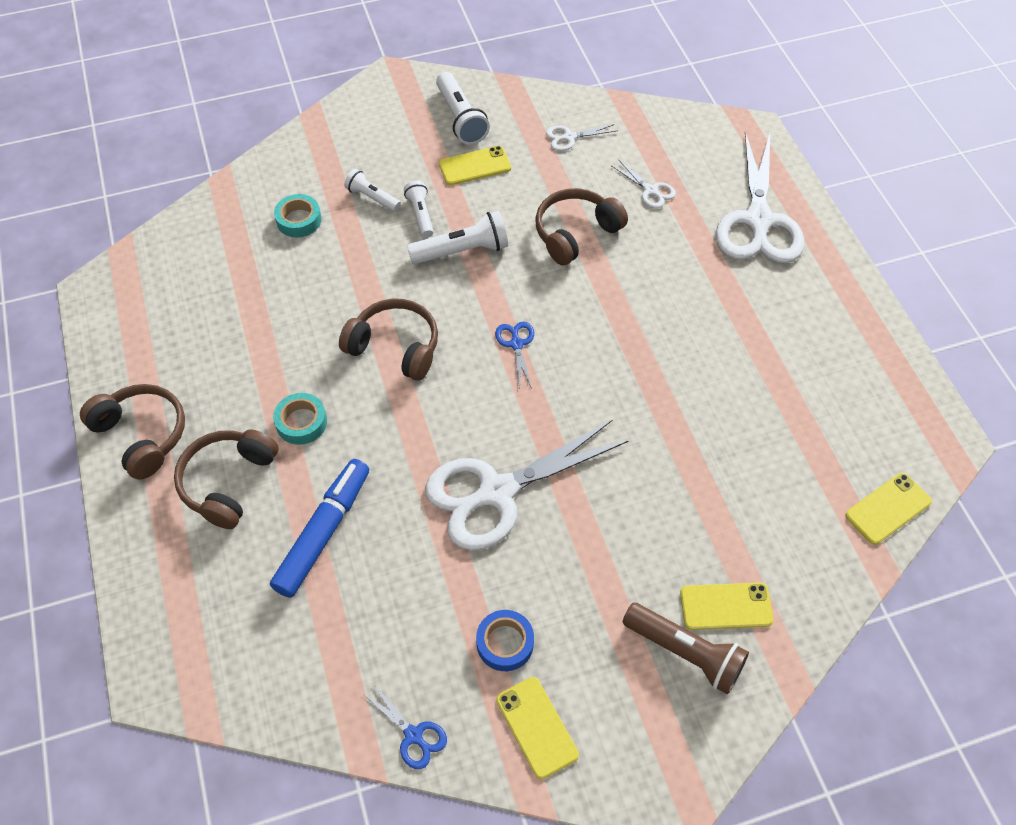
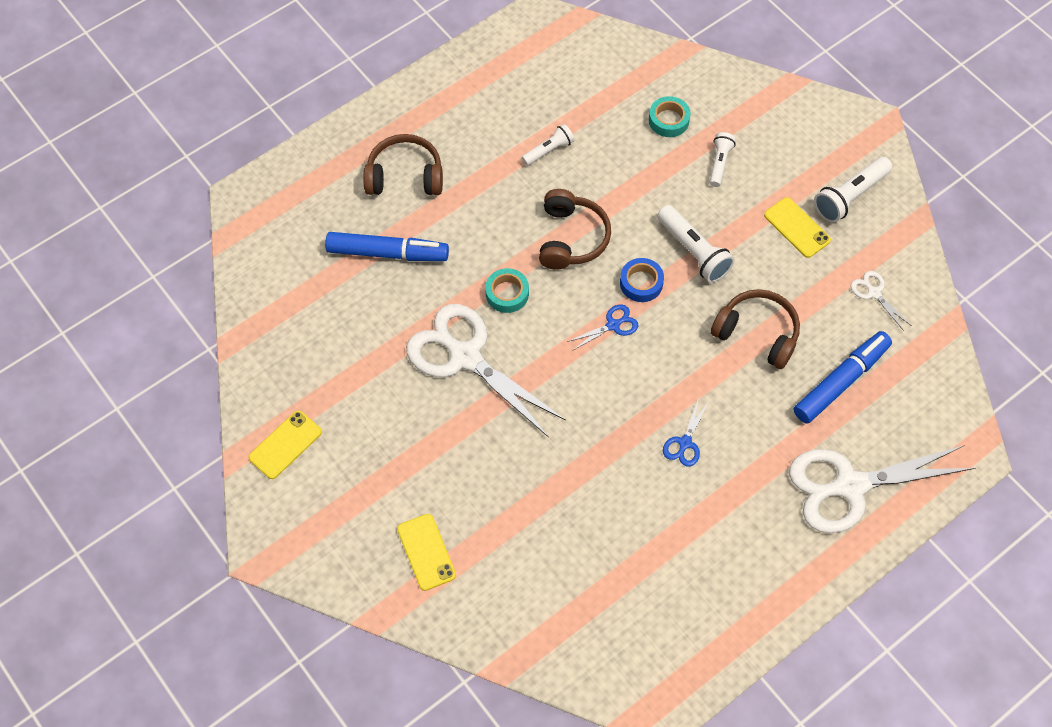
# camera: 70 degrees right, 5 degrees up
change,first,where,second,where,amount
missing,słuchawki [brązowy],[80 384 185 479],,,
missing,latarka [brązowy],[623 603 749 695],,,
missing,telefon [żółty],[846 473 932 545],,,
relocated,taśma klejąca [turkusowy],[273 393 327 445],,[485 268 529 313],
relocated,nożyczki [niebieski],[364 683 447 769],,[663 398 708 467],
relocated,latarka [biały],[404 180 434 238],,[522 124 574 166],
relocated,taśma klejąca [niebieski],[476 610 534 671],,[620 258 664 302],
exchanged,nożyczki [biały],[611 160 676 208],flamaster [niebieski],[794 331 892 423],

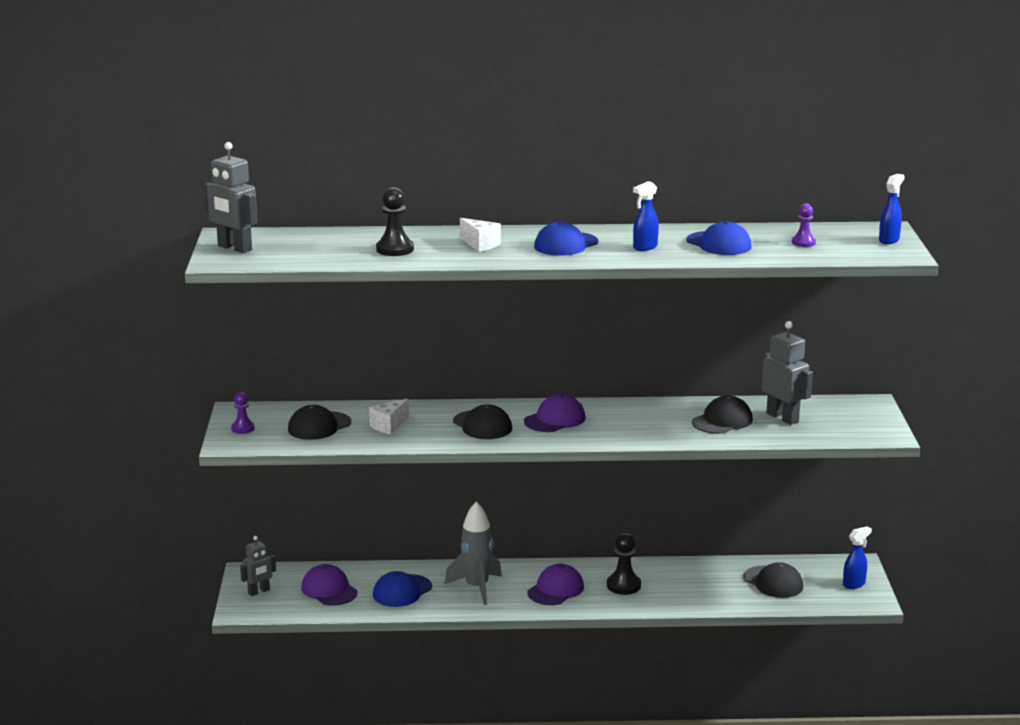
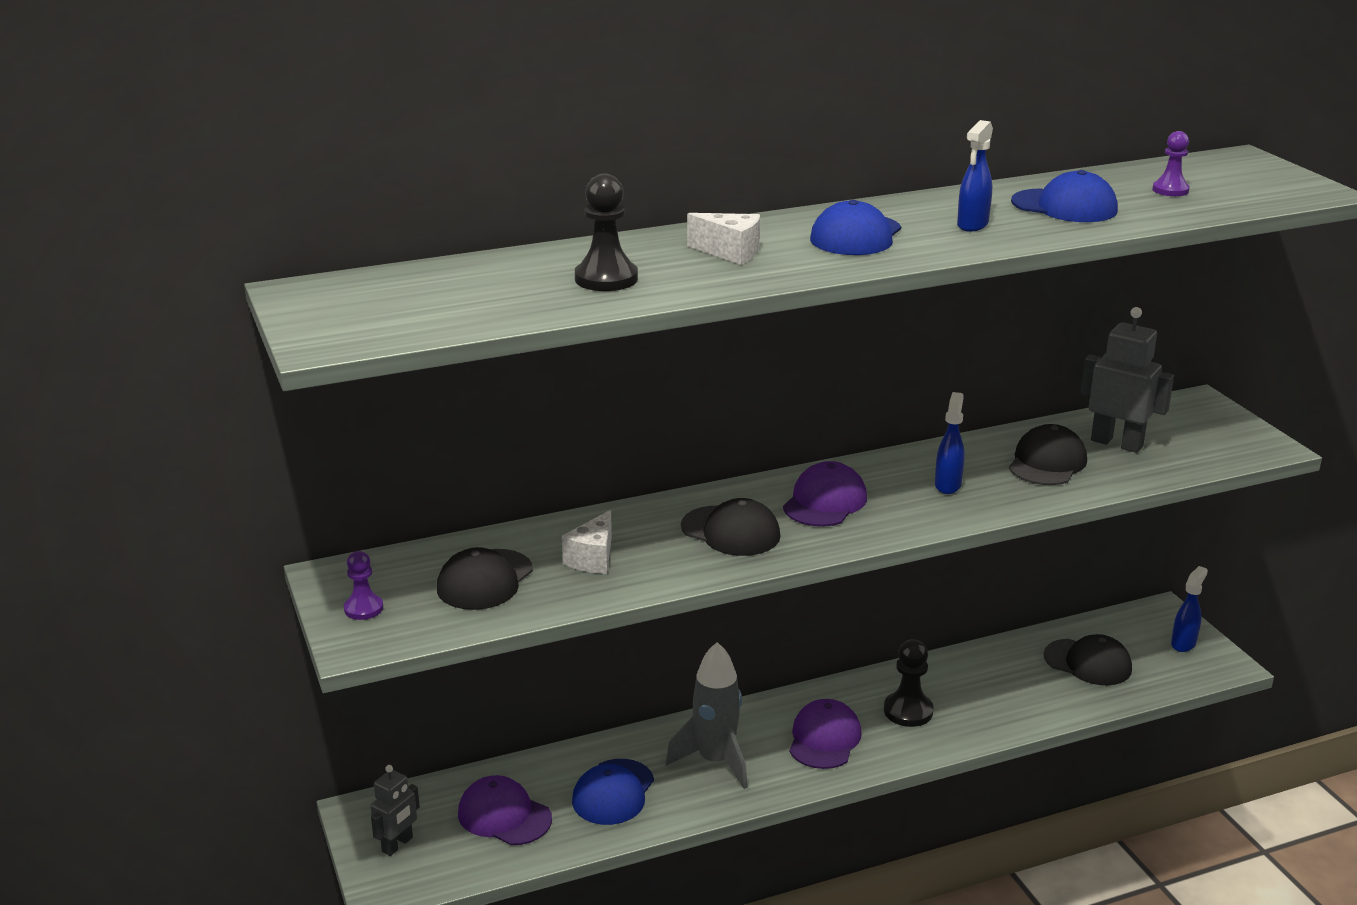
# camera: 20 degrees left, 5 degrees up
change,first,where,second,where,amount
missing,robot [szary],[204 142 257 253],,,
relocated,spryskiwacz [niebieski],[879 174 905 244],,[935 392 965 494],

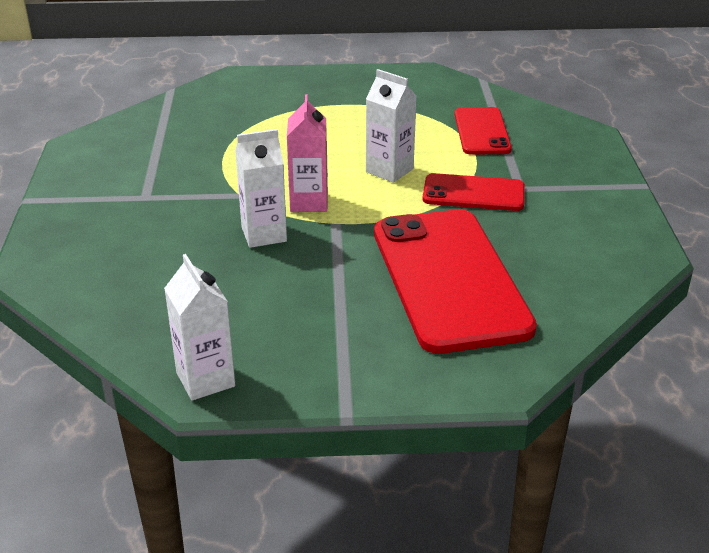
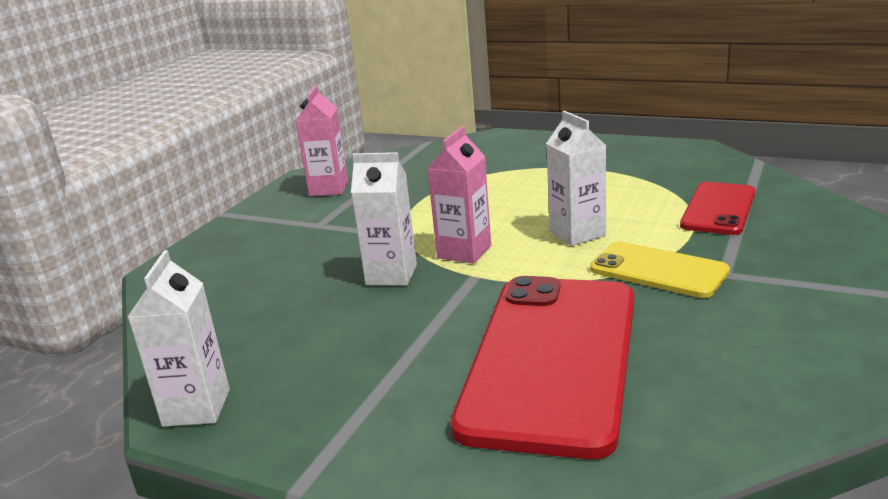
# camera: 30 degrees right, 10 degrees down
change,first,where,second,where,amount
appeared,,,karton mleka [różowy],[295 85 348 196],
colour,telefon [czerwony],[422 173 525 211],telefon [żółty],[590 241 730 298],

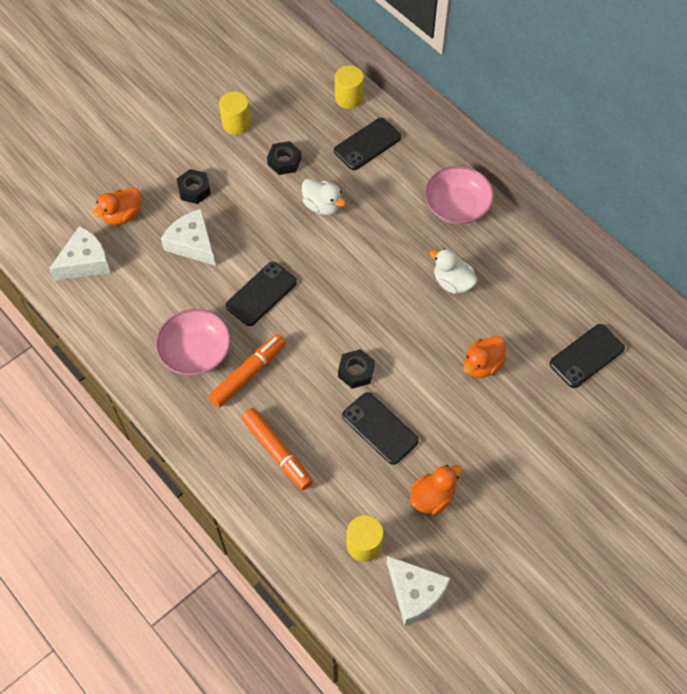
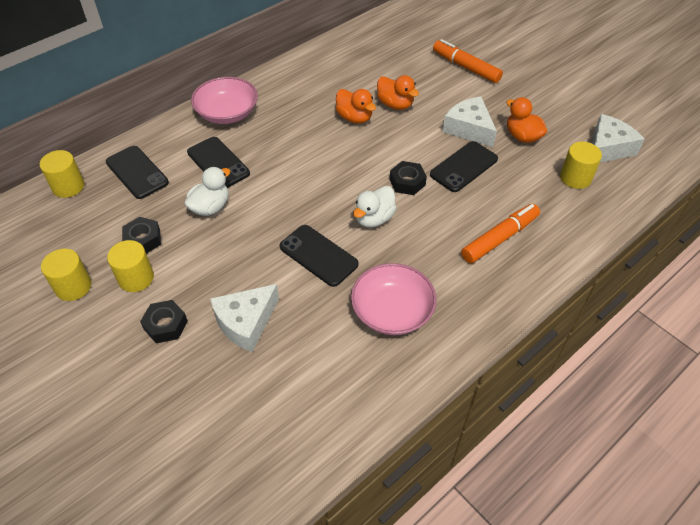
# camera: 90 degrees left, 10 degrees down
change,first,where,second,where,amount
appeared,,,walec [żółty],[107 240 154 292],
relocated,ser [biały],[49 226 111 281],,[443 96 497 147],
relocated,kaczka [pomarańczowy],[93 187 141 225],,[336 89 376 124],
relocated,flamaster [pomarańczowy],[208 334 286 408],,[433 39 503 83],
relocated,kaczka [biały],[430 248 478 294],,[353 186 397 227],
relocated,telefon [czarny],[549 324 625 388],,[187 137 250 188],

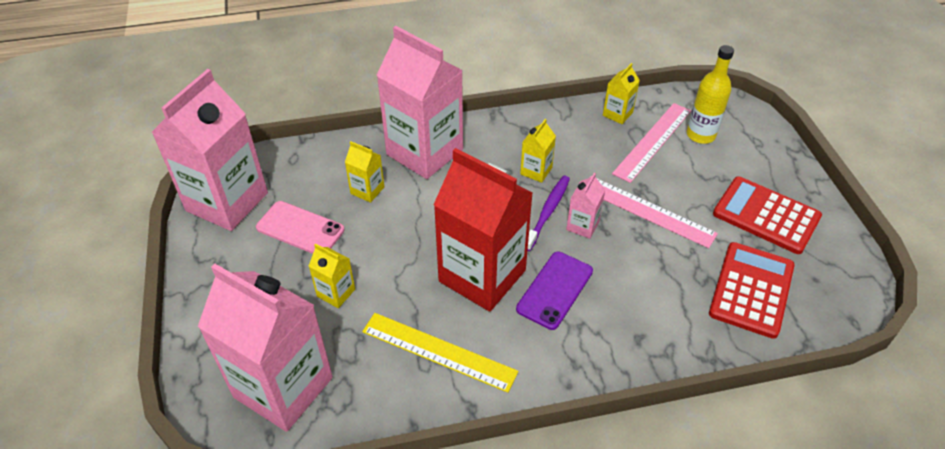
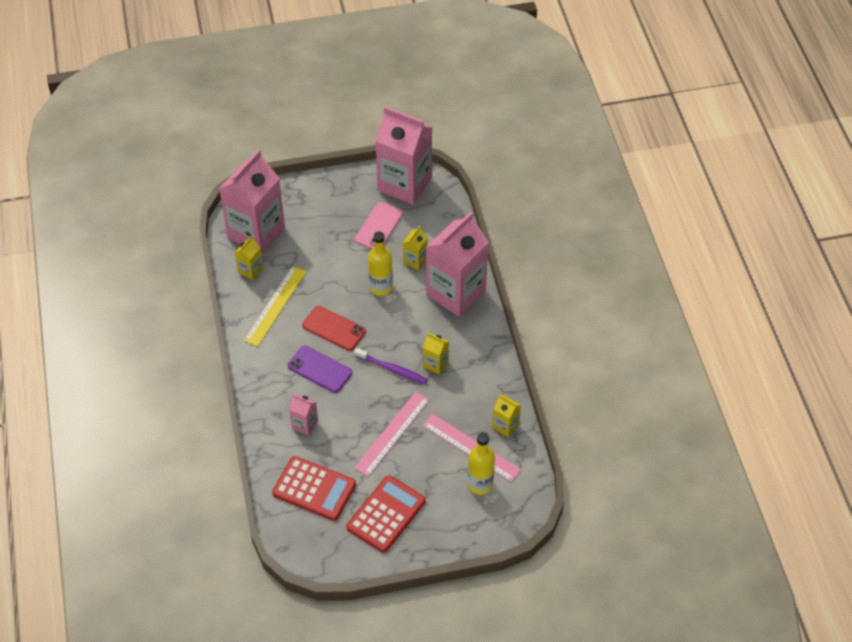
# camera: 90 degrees right, 5 degrees up
change,first,where,second,where,amount
appeared,,,butelka [żółty],[368 231 393 296],
relocated,karton mleka [żółty],[309 243 355 308],,[235 236 263 280],
relocated,karton mleka [różowy],[566 173 605 239],,[289 394 318 435],
exchanged,karton mleka [czerwony],[433 148 533 312],telefon [czerwony],[302 306 366 351],

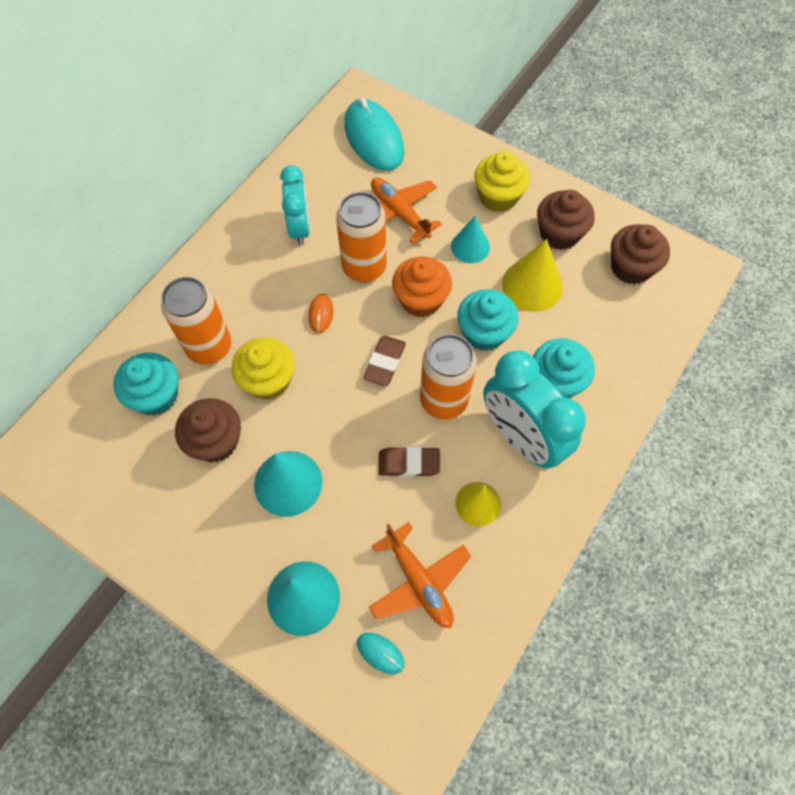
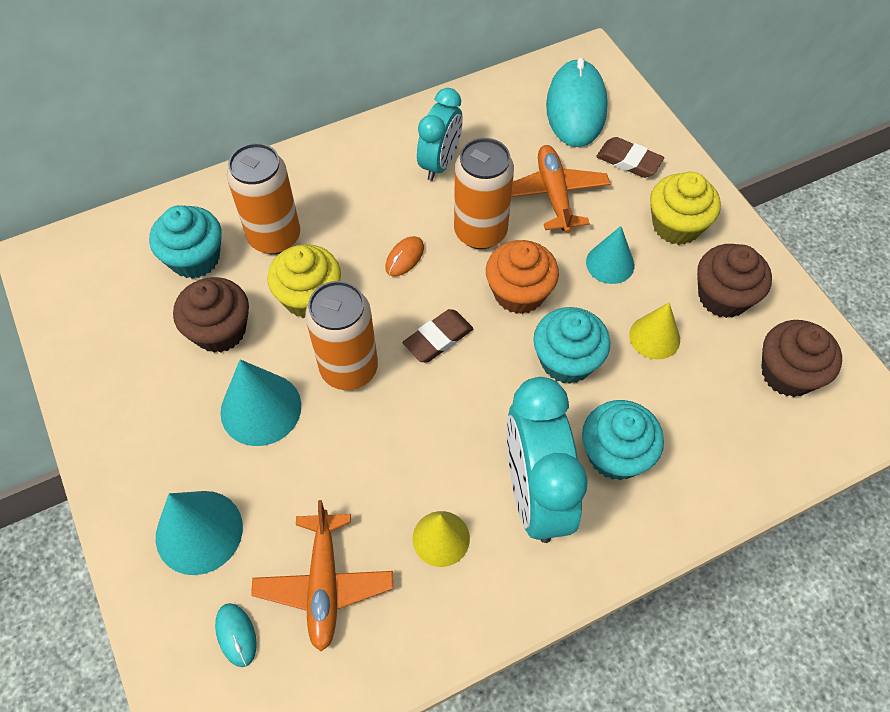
# camera: 30 degrees right, 5 degrees down
change,first,where,second,where,amount
relocated,gumka do mazania [brązowy],[378 446 440 477],,[596 137 664 178],
relocated,puszka [pomarańczowy],[420 334 477 420],,[305 281 378 390],
size,stożek [żółty],[502 239 563 312],,[629 302 680 360],x0.66

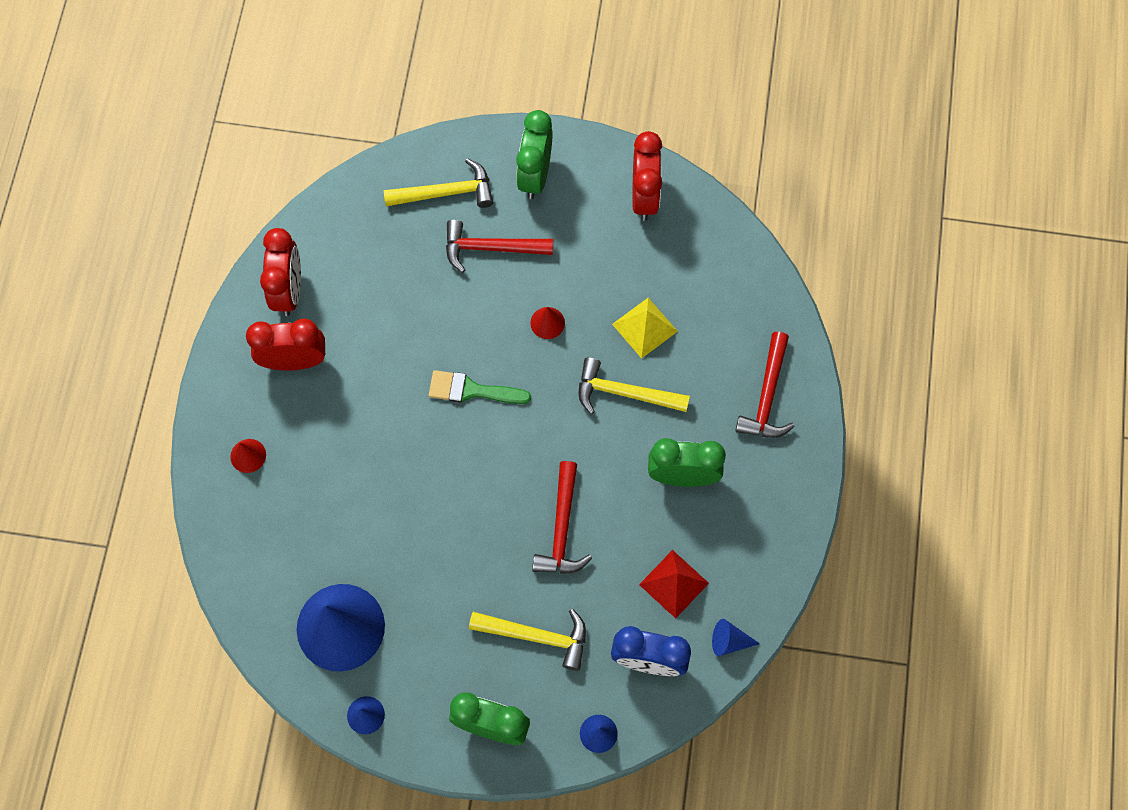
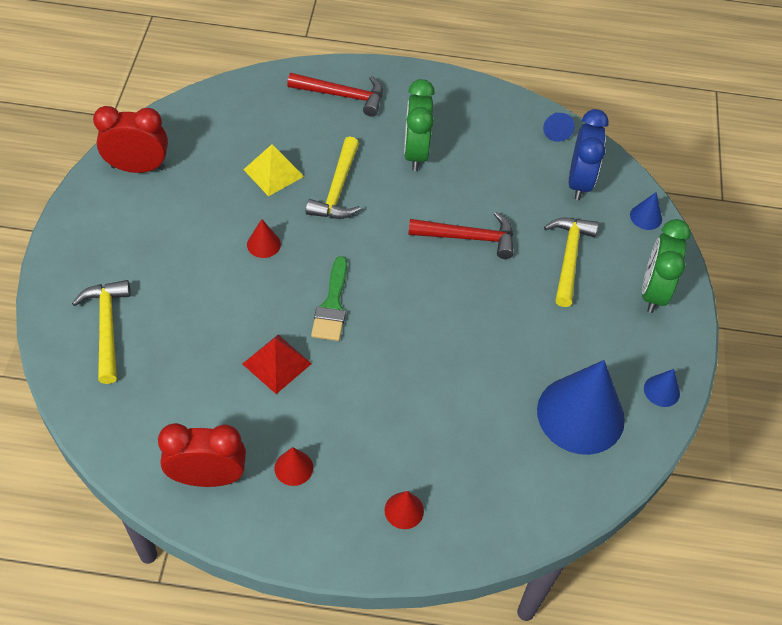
# camera: 95 degrees left, 15 degrees down
change,first,where,second,where,amount
missing,młotek [czerwony],[446 220 553 273],,,
missing,budzik [zielony],[516 110 553 199],,,
relocated,piramida [czerwony],[639 550 709 619],,[243 335 312 394],
exchanged,budzik [czerwony],[246 319 325 371],stożek [czerwony],[275 447 313 486],

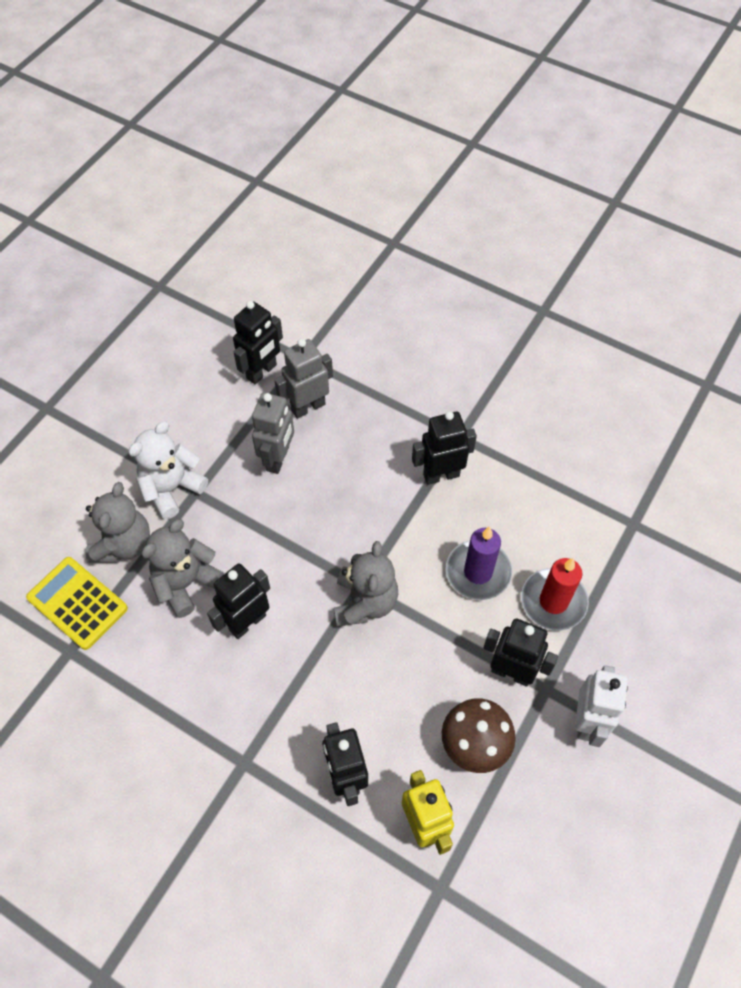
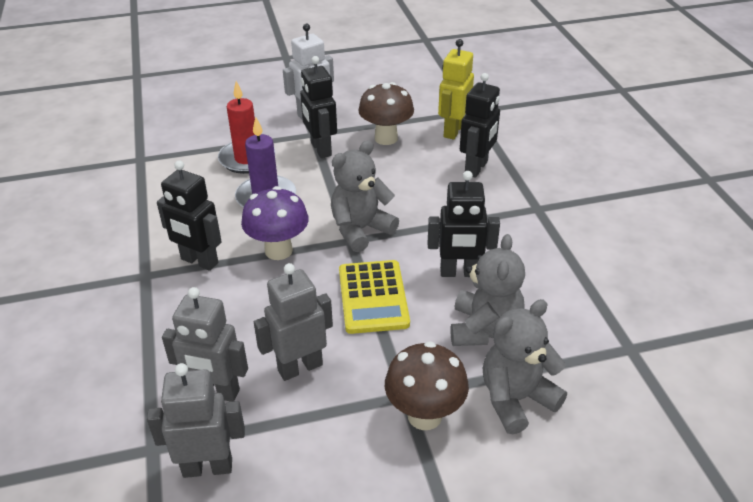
# camera: 135 degrees left, 20 degrees down
change,first,where,second,where,amount
appeared,,,grzyb [fioletowy],[241 186 309 260],
relocated,kalkulator [żółty],[26 557 128 650],,[339 260 410 334],
exchanged,miś [biały],[128 421 208 519],grzyb [brązowy],[385 341 469 430],
colour,robot [czarny],[233 301 283 384],robot [szary],[147 363 245 478],
spun,miś [szary],[141 519 224 618],,[451 234 525 346],75 degrees counterclockwise

